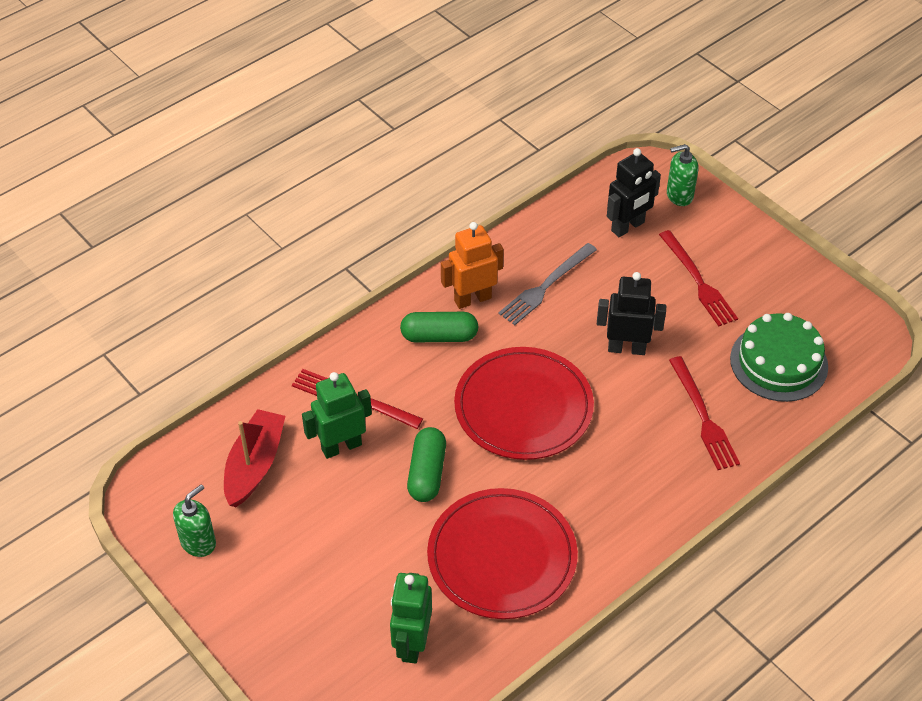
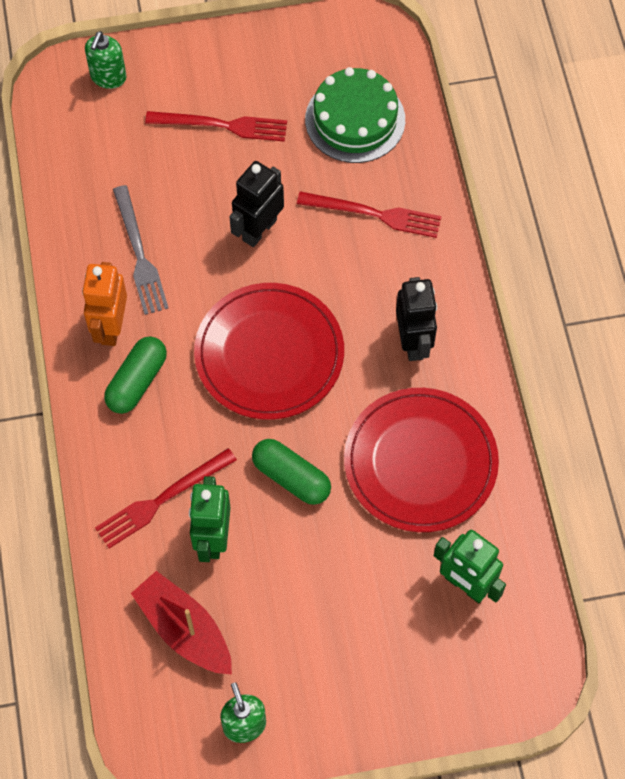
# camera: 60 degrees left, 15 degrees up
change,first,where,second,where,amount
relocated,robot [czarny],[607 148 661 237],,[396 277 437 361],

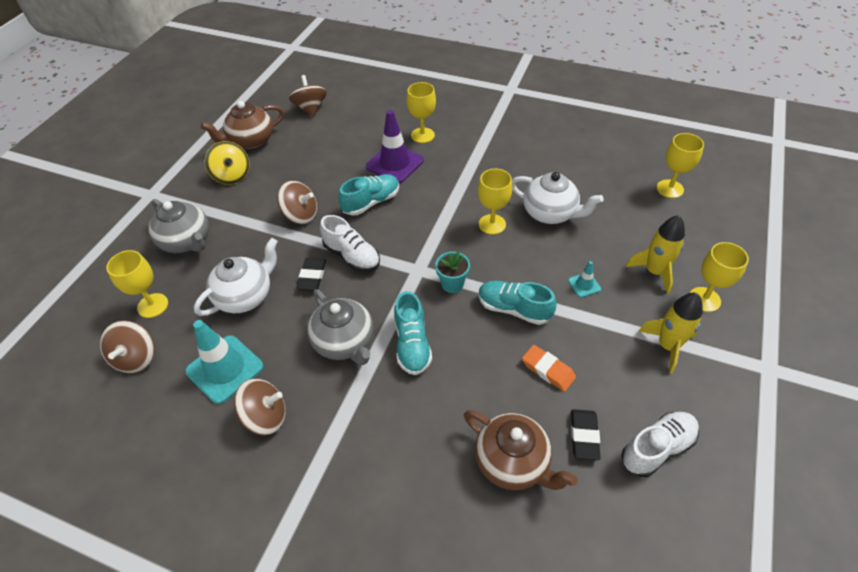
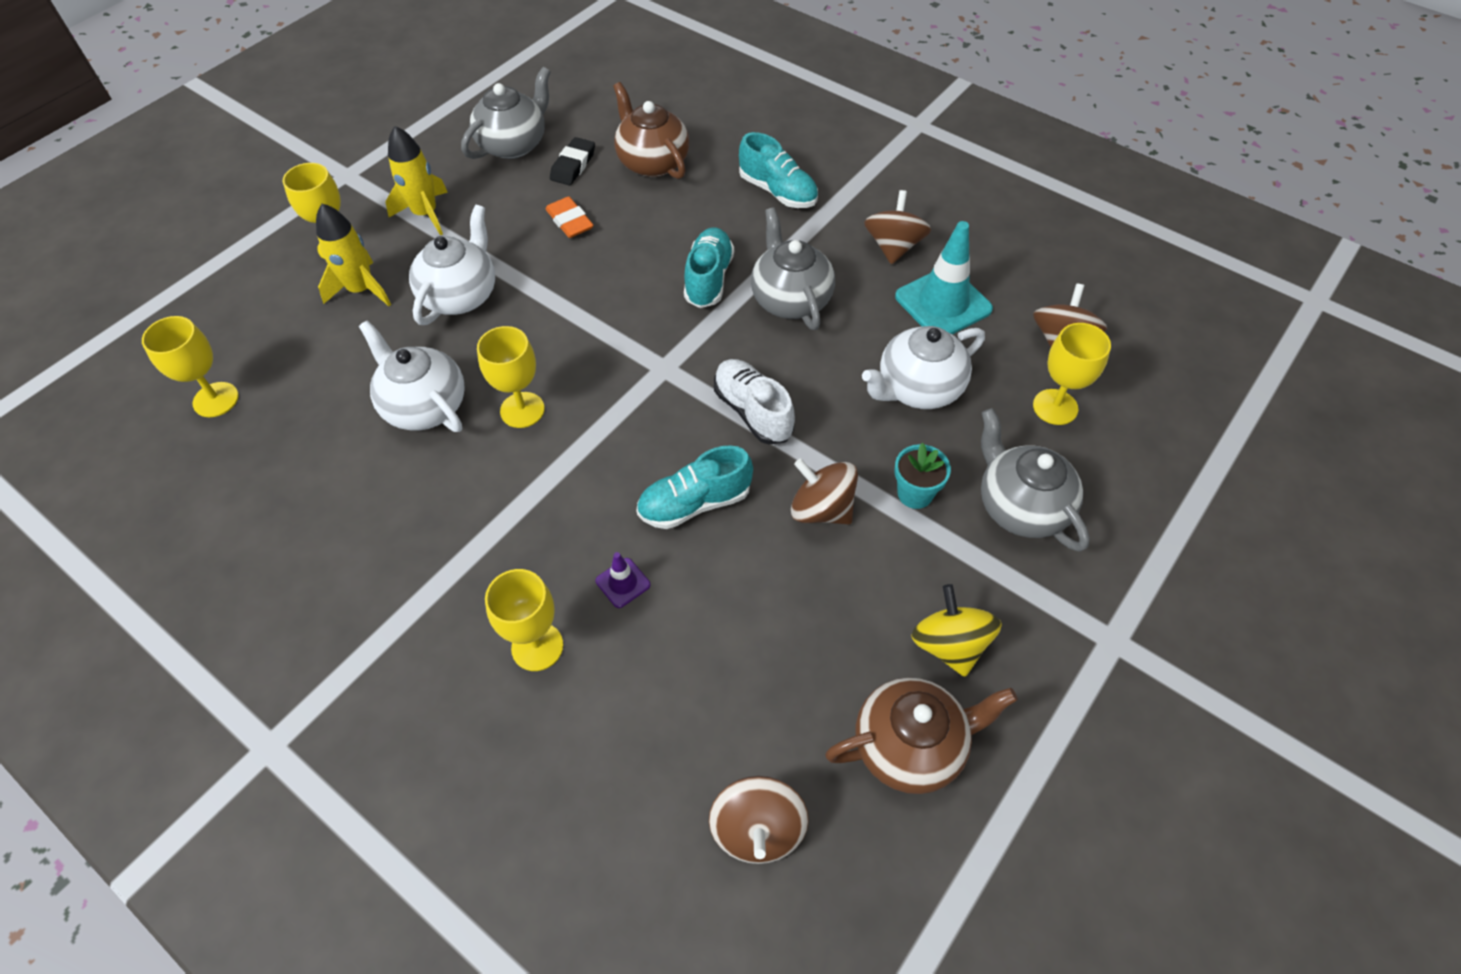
# camera: 165 degrees left, 5 degrees up
change,first,where,second,where,amount
missing,gumka do mazania [czarny],[296 258 326 290],,,
relocated,doniczka [turkusowy],[435 252 470 293],,[895 443 951 509],
relocated,but [turkusowy],[478 281 556 325],,[739 132 818 208],
exchanged,pachołek [turkusowy],[568 261 601 298],imbryk [biały],[409 205 495 325],
exchanged,but [biały],[621 412 699 477],imbryk [szary],[461 67 551 159],
spun,bączek [brązowy],[234 379 286 435],,[864 190 931 264],90 degrees clockwise
size,pachołek [fioletowy],[366 110 424 183],,[595 552 650 608],x0.47

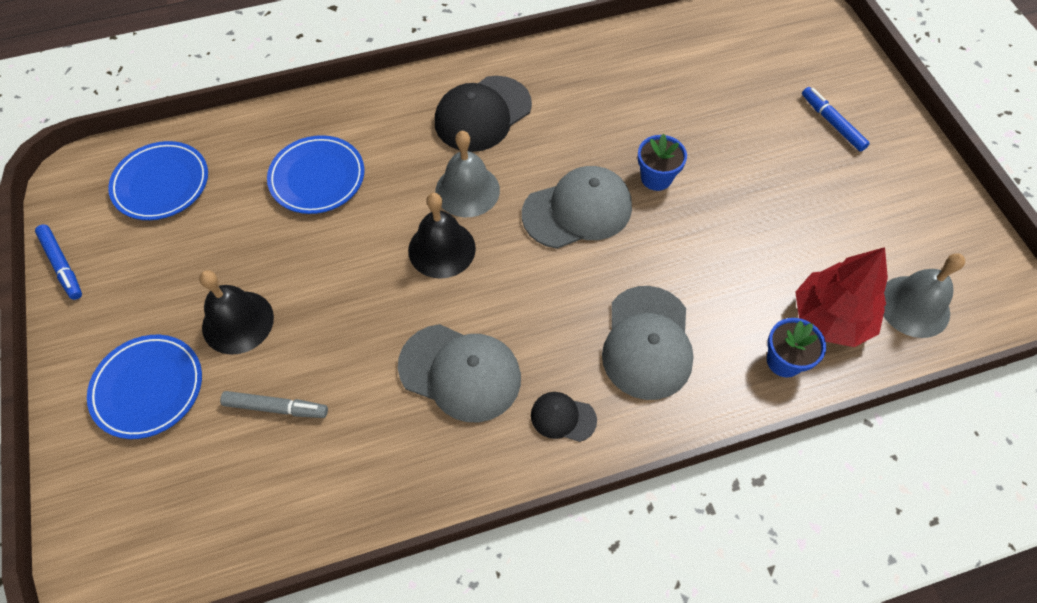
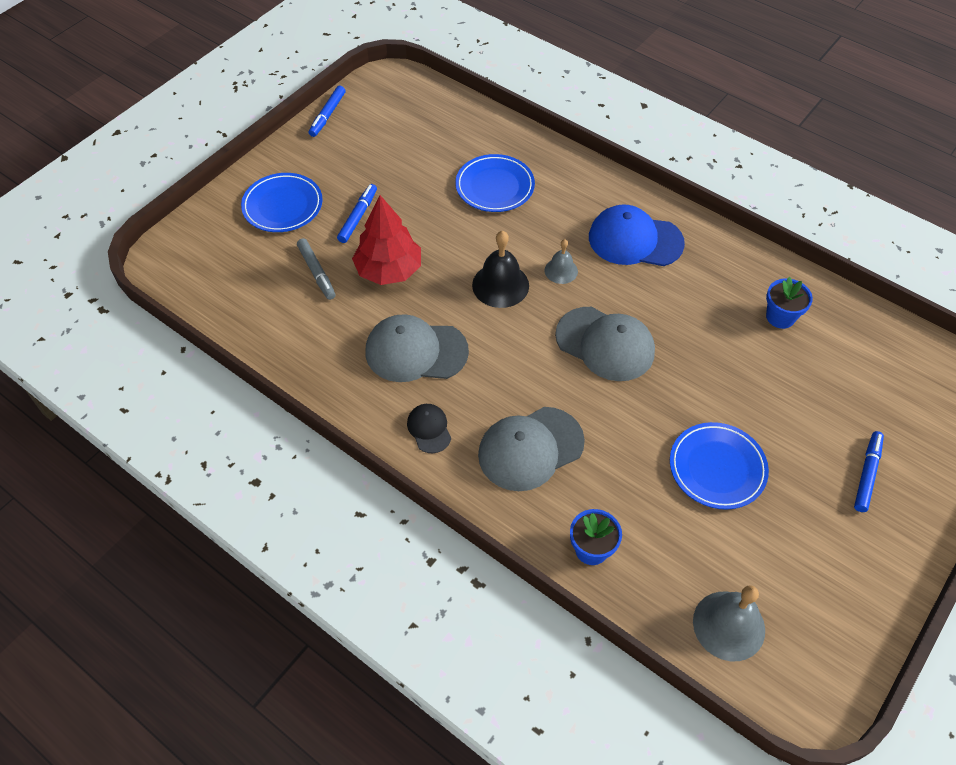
# camera: 55 degrees right, 5 degrees down
change,first,where,second,where,amount
relocated,talerz [niebieski],[108 141 208 220],,[670 422 769 510],
relocated,doniczka [niebieski],[637 134 687 191],,[766 277 813 329],
relocated,drzewko [czerwony],[795 247 888 347],,[352 195 421 285],
exchanged,dzwonek [czarny],[199 270 274 355],flamaster [niebieski],[337 184 377 243],
colour,czapka [czarny],[434 76 532 152],czapka [niebieski],[589 204 685 266],
spun,czapka [szary],[398 324 521 422],,[366 314 469 382],105 degrees clockwise
size,dzwonek [szary],[435 131 500 217],,[545 239 578 284],x0.59

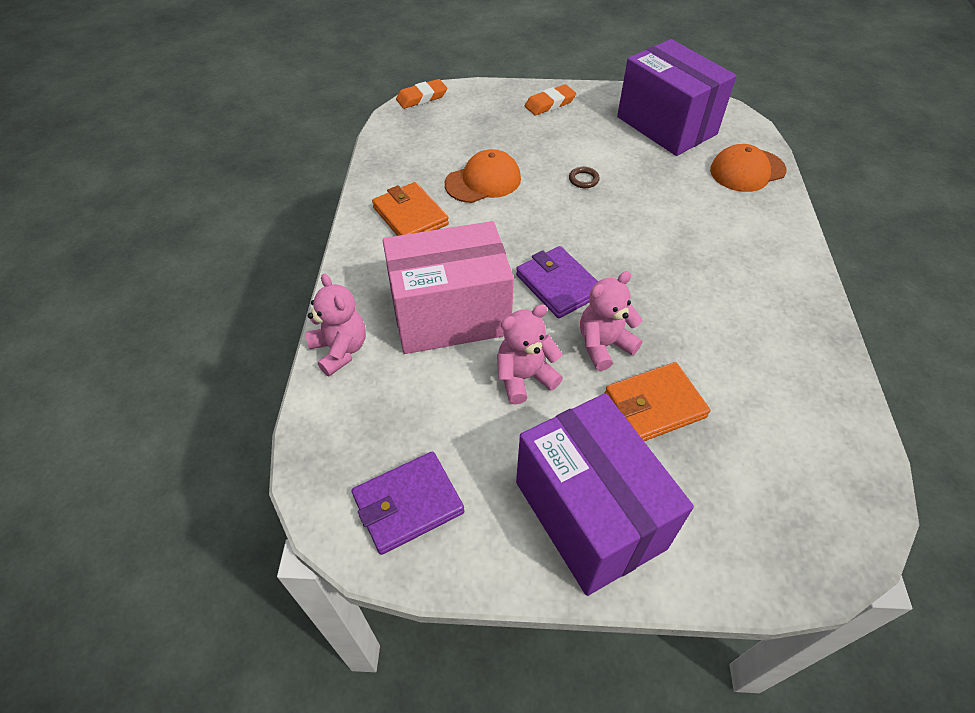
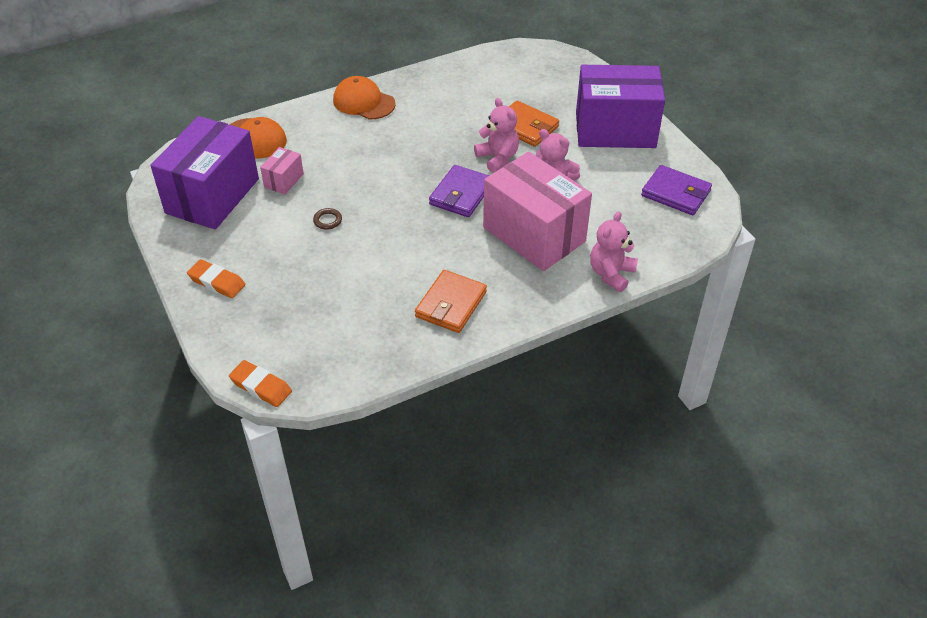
# camera: 120 degrees left, 5 degrees down
change,first,where,second,where,amount
appeared,,,pudełko [różowy],[260 147 304 194],
relocated,czapka [pomarańczowy],[445 149 521 203],,[333 76 396 119],
spun,pudełko [fioletowy],[516 393 694 596],,[576 65 665 148],60 degrees clockwise
spun,miś [różowy],[580 271 643 371],,[474 98 519 173],150 degrees counterclockwise

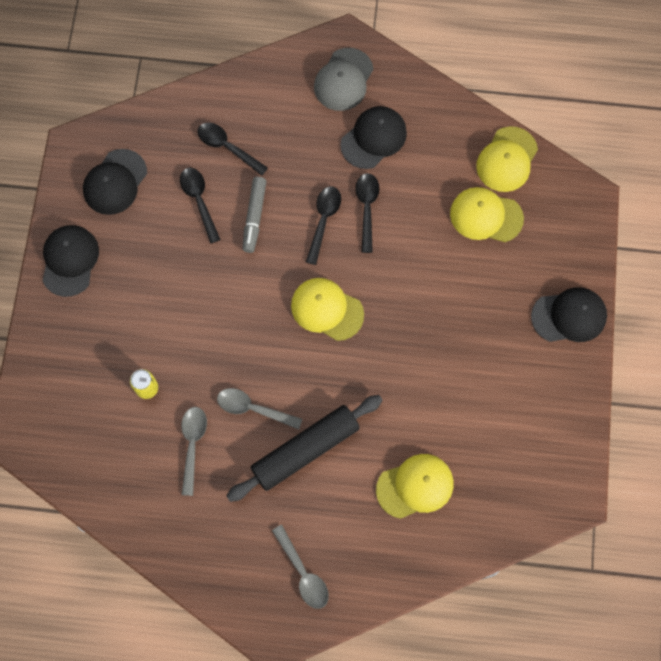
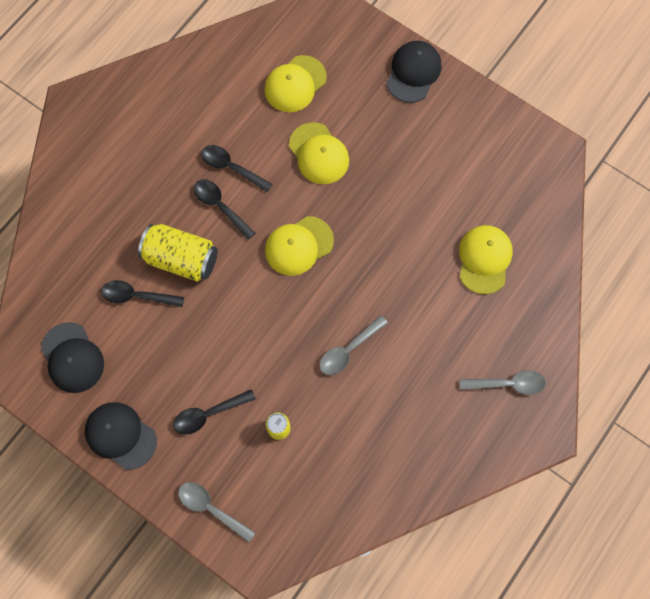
# camera: 60 degrees left, 0 degrees up
change,first,where,second,where,amount
missing,wałek do ciasta [czarny],[226 395 382 502],,,
missing,czapka [szary],[314 48 373 111],,,
missing,czapka [czarny],[340 106 407 169],,,
relocated,łyżka [szary],[181 407 207 496],,[178 482 255 542],
relocated,łyżka [czarny],[198 123 268 176],,[173 389 256 435],
relocated,czapka [żółty],[476 126 538 192],,[289 122 349 184],
exchanged,flamaster [szary],[243 177 267 253],puszka [żółty],[138 224 218 282],

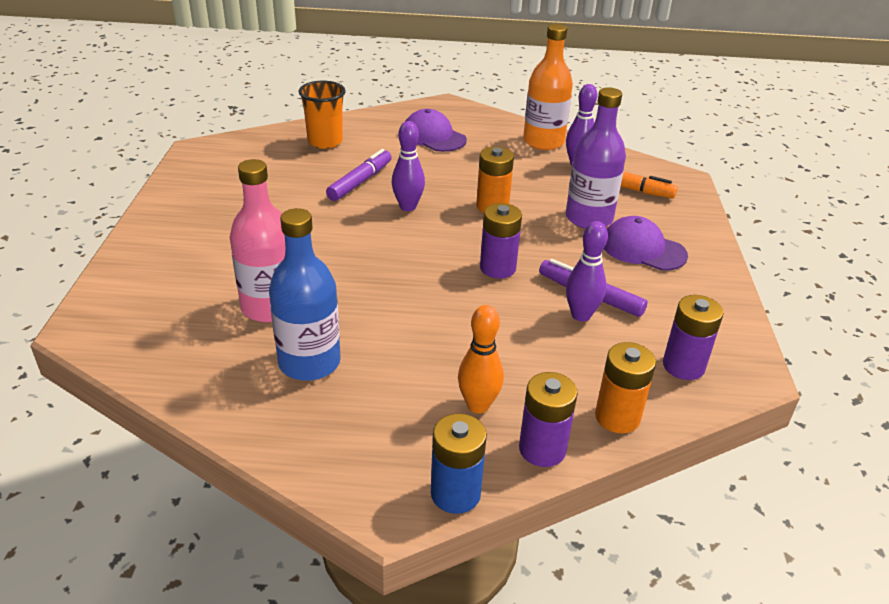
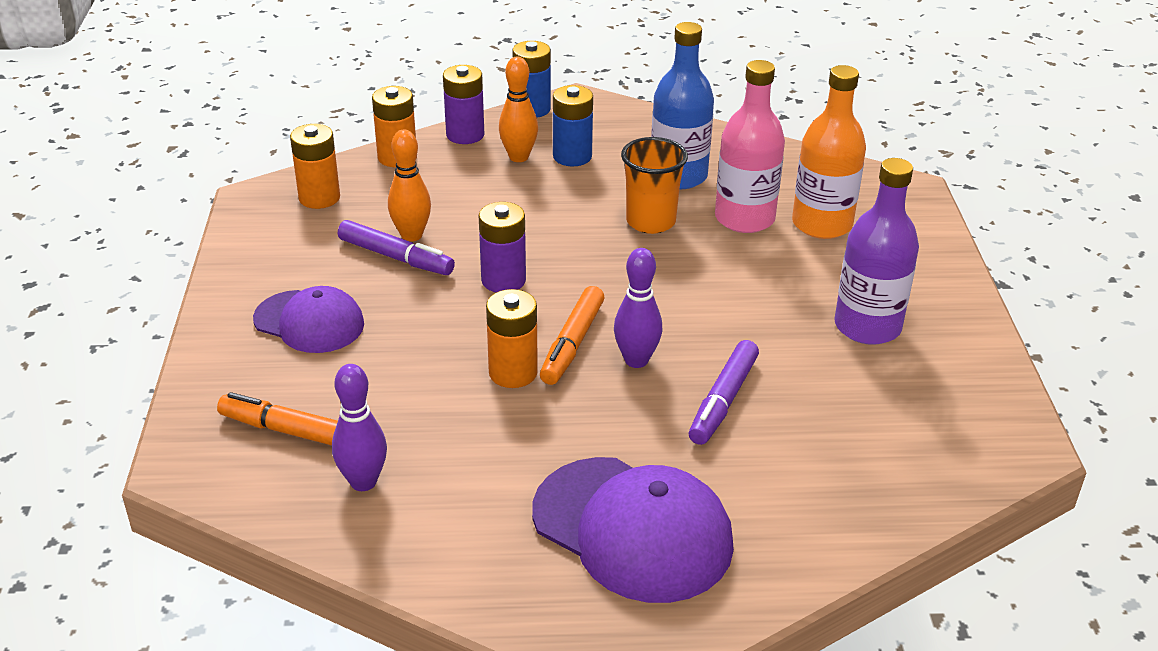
# camera: 175 degrees right, 0 degrees up
change,first,where,second,where,amount
appeared,,,flamaster [pomarańczowy],[540 286 605 385],
appeared,,,bateria [niebieski],[553 85 593 166],
relocated,szklanka [pomarańczowy],[298 81 346 149],,[621 137 688 234],
relocated,butelka [pomarańczowy],[523 24 573 150],,[792 65 866 239],
relocated,butelka [fioletowy],[566 87 626 229],,[834 158 919 345],
colour,kręgiel [fioletowy],[566 221 608 322],kręgiel [pomarańczowy],[388 129 431 242],
colour,bateria [fioletowy],[663 295 724 380],bateria [pomarańczowy],[290 124 340 209],
size,czapka [fioletowy],[405 109 467 152],,[532 457 734 603],x1.56

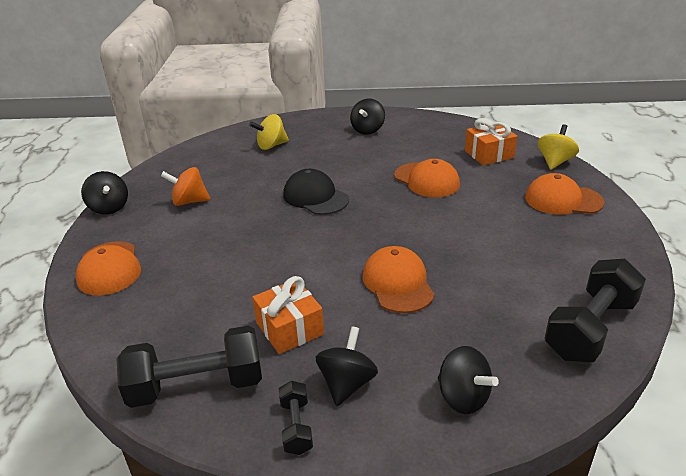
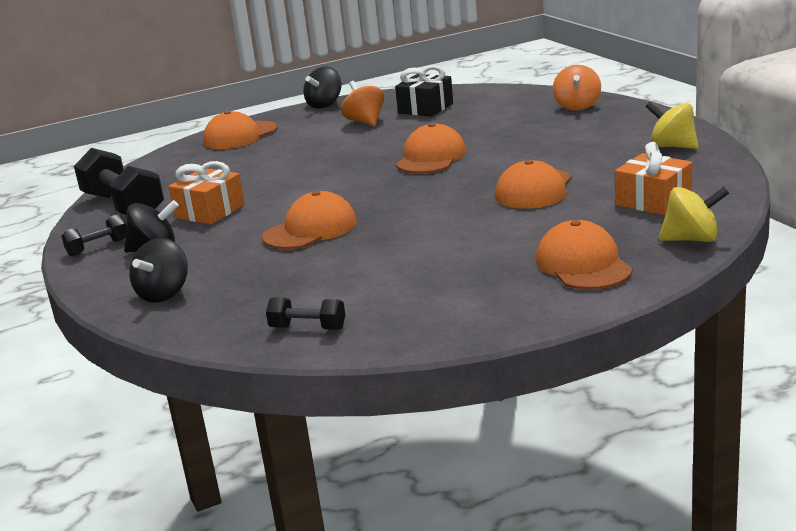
# camera: 65 degrees right, 10 degrees down
change,first,where,second,where,amount
missing,bączek [czarny],[350 99 385 135],,,
appeared,,,prezent [czarny],[395 65 453 117],
appeared,,,bączek [pomarańczowy],[553 65 601 111],
relocated,bączek [żółty],[249 114 289 150],,[646 102 699 149],
colour,czapka [czarny],[283 169 349 215],czapka [pomarańczowy],[396 123 466 174],
size,hantel [czarny],[545 259 646 362],,[266 297 345 330],x0.50

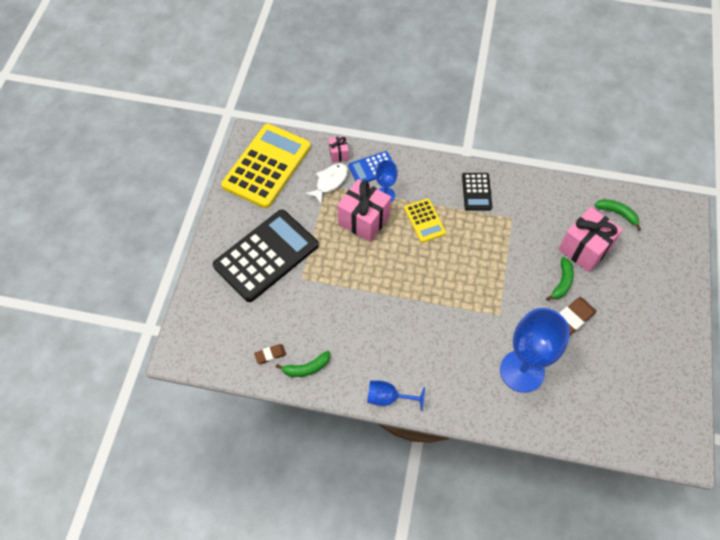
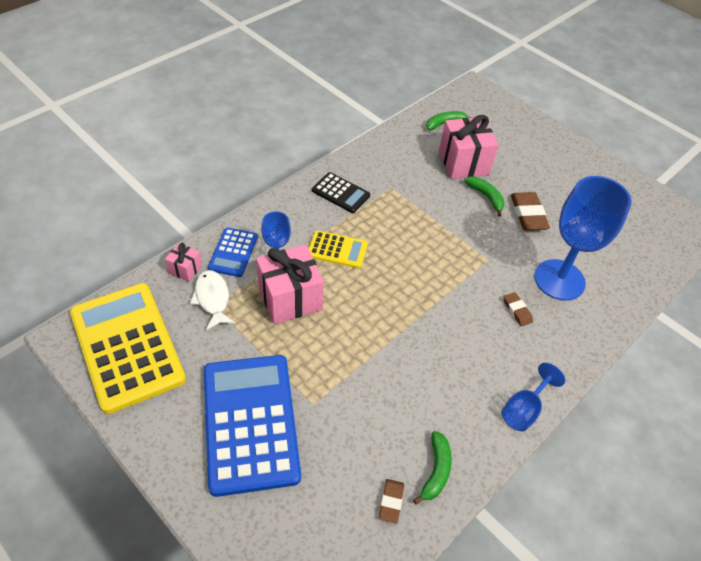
# camera: 60 degrees left, 10 degrees down
change,first,where,second,where,amount
appeared,,,gumka do mazania [brązowy],[504 292 533 327],
colour,kalkulator [czarny],[213 209 319 302],kalkulator [niebieski],[204 355 301 497],

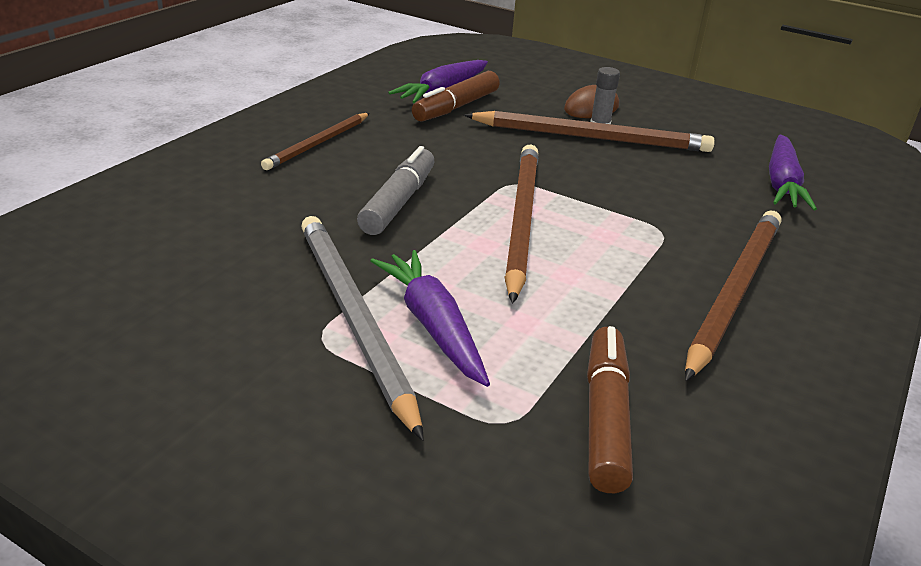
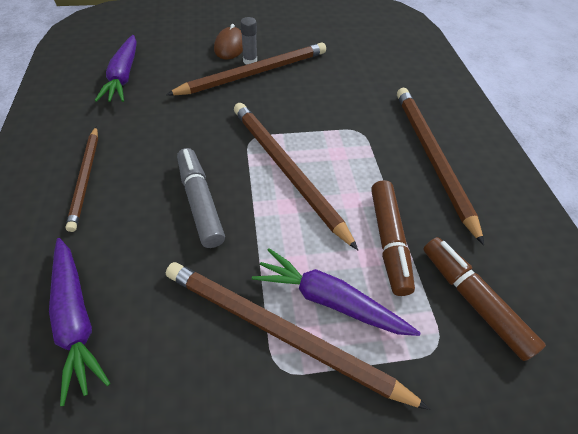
# camera: 40 degrees left, 20 degrees up
change,first,where,second,where,amount
relocated,flamaster [brązowy],[412 71 500 122],,[371 180 415 296],
relocated,marchewka [fioletowy],[769 135 817 211],,[49 238 110 406],
colour,ołówek [szary],[301 216 424 441],ołówek [brązowy],[166 262 430 410],

